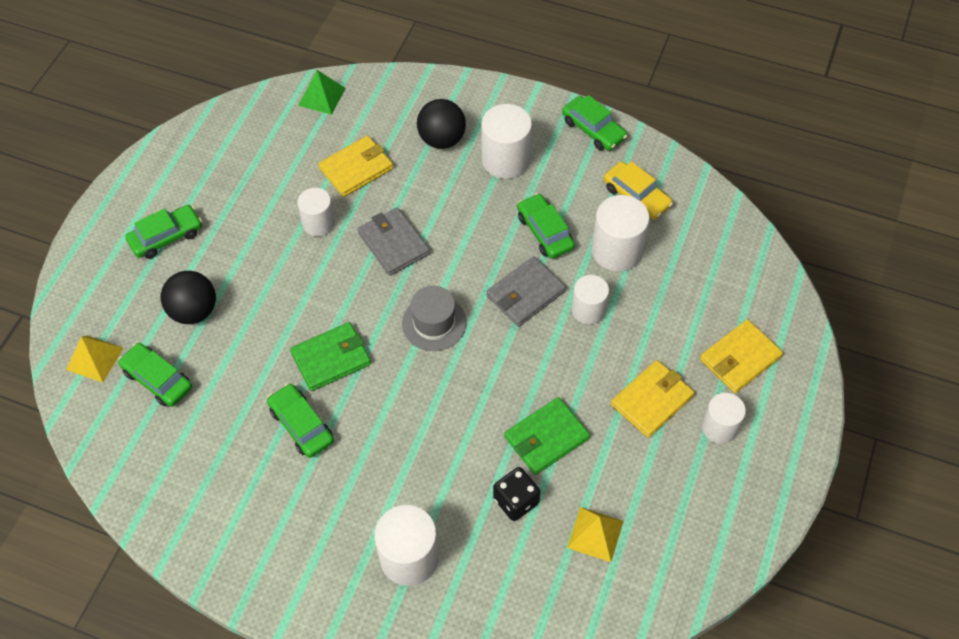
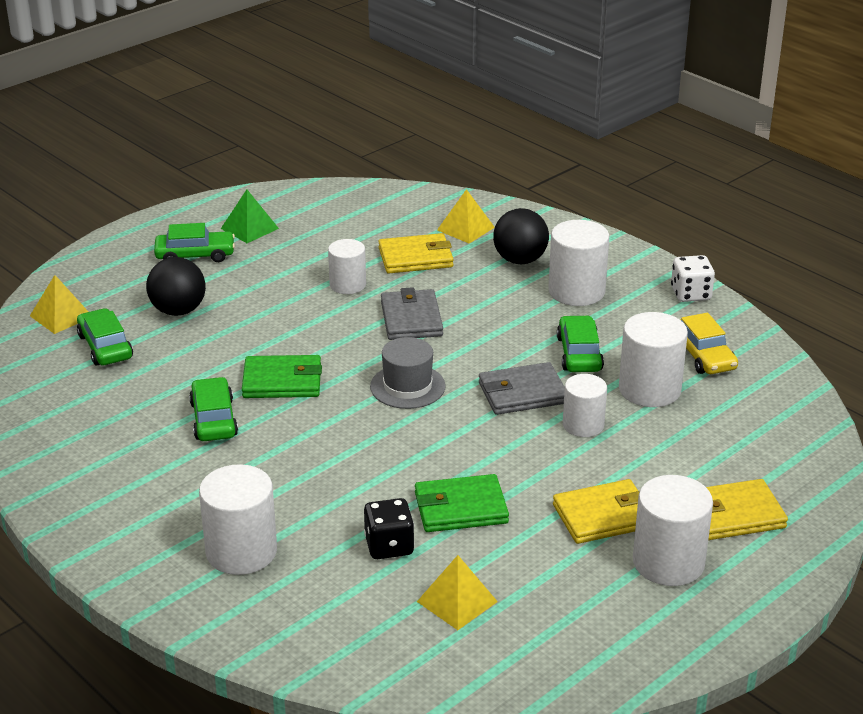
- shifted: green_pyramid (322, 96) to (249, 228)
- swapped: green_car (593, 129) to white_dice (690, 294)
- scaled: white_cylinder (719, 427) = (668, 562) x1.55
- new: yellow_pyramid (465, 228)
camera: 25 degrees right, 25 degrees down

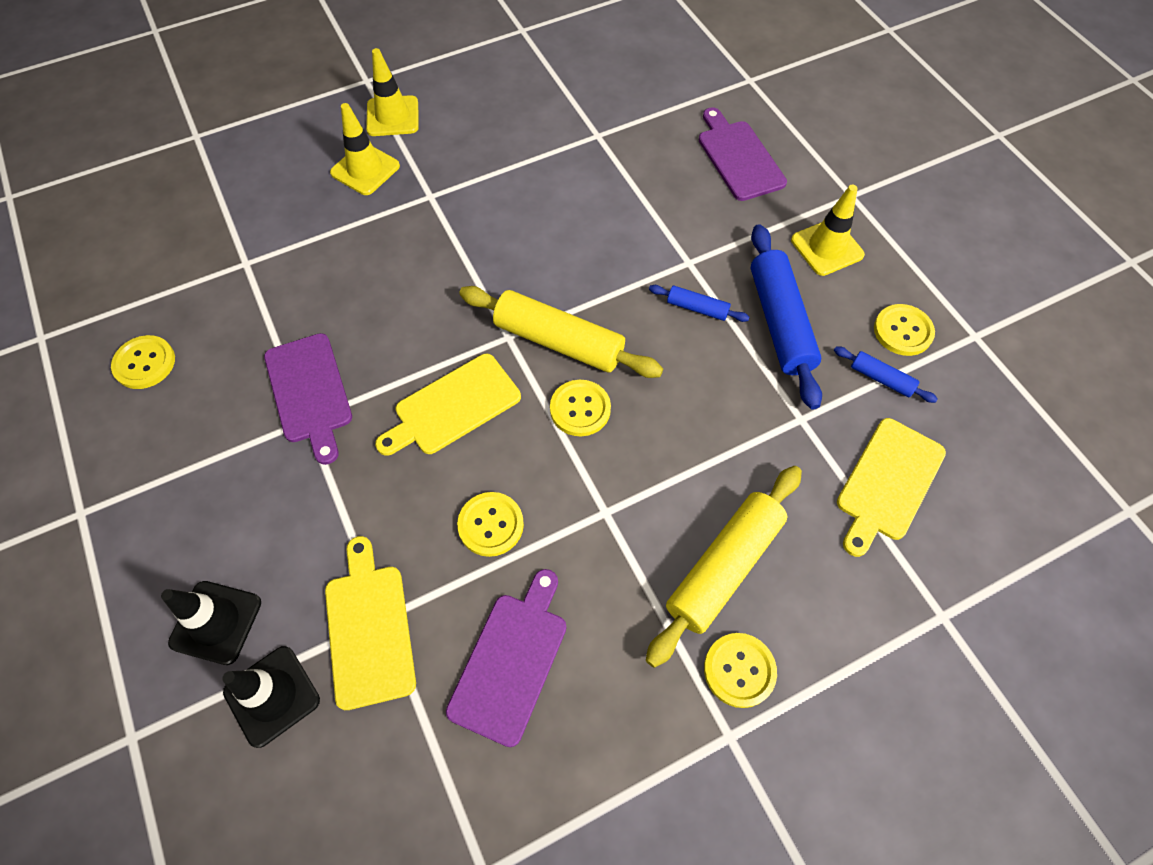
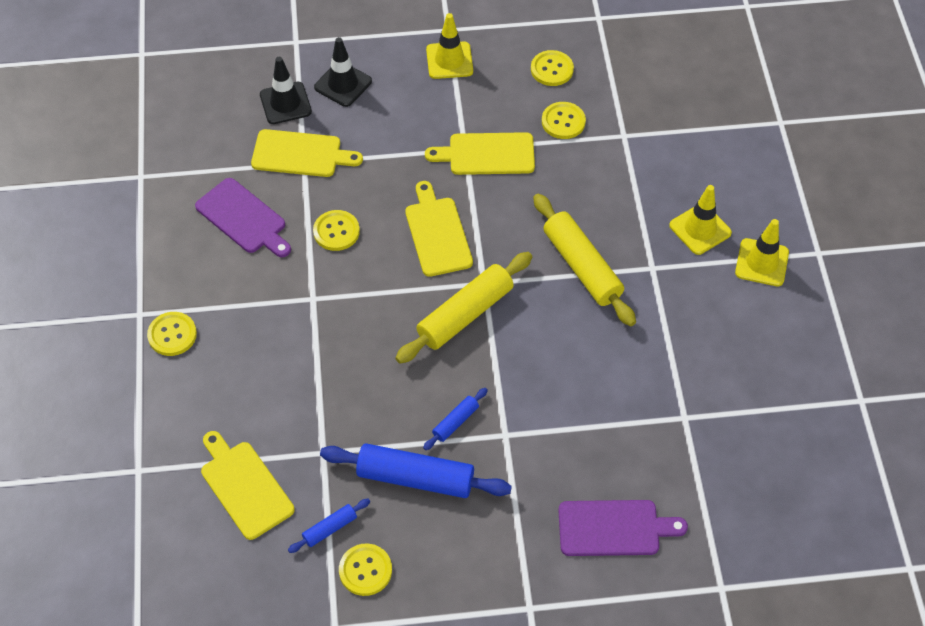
- repainted: purple_cutting_board (309, 392) to yellow_cutting_board (487, 154)
- shifted: yellow_button (580, 409) to (563, 121)
- shifted: yellow_rolling_pin (724, 567) to (582, 267)
- shifted: yellow_traffic_cone (827, 247) to (449, 60)
camera: 110 degrees right, 5 degrees down

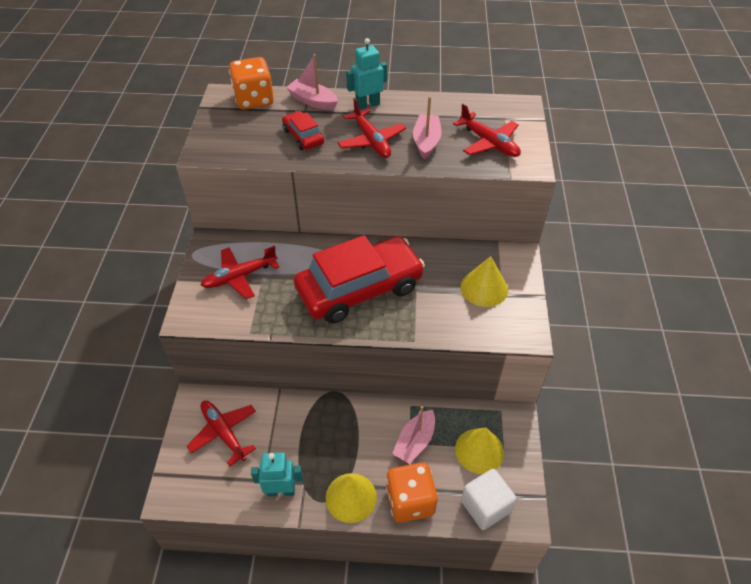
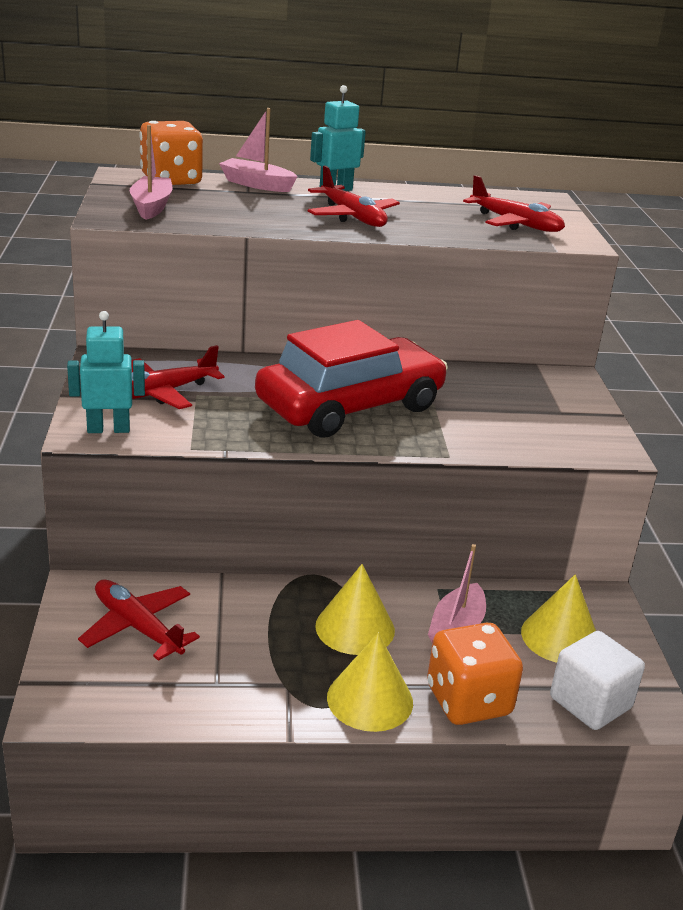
- shifted: turquoise_robot (281, 491) to (108, 429)
- gone: red_car (303, 137)
- shifted: pink_boat (426, 142) to (151, 207)
- shifted: yellow_cone (484, 288) to (355, 628)
camera: 10 degrees left, 20 degrees down

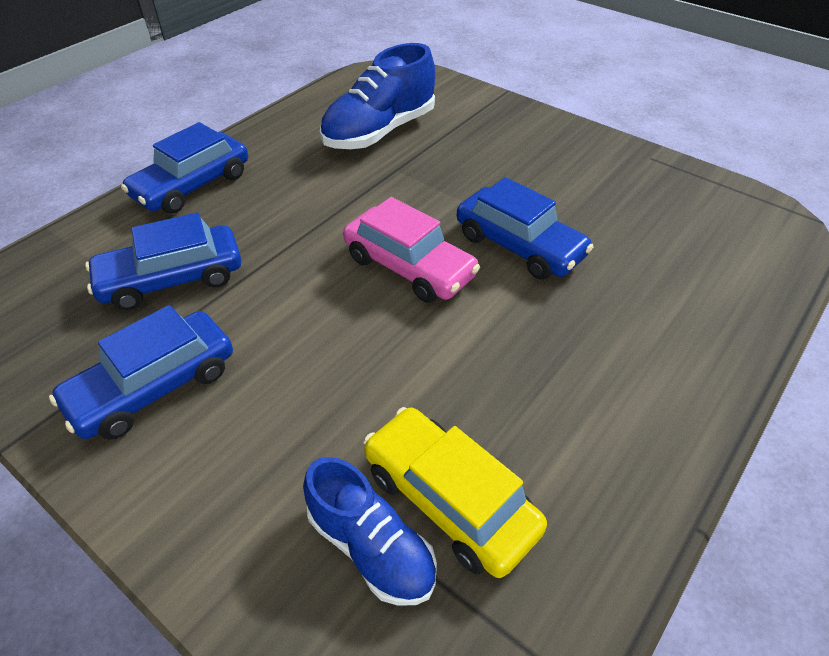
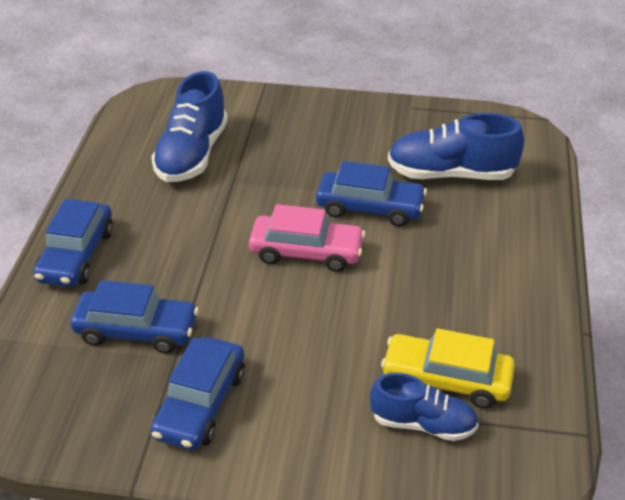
- rotated: blue_car (172, 279) = (136, 330) 120 degrees counterclockwise
- new: blue_shoe (451, 174)
camera: 30 degrees left, 5 degrees down

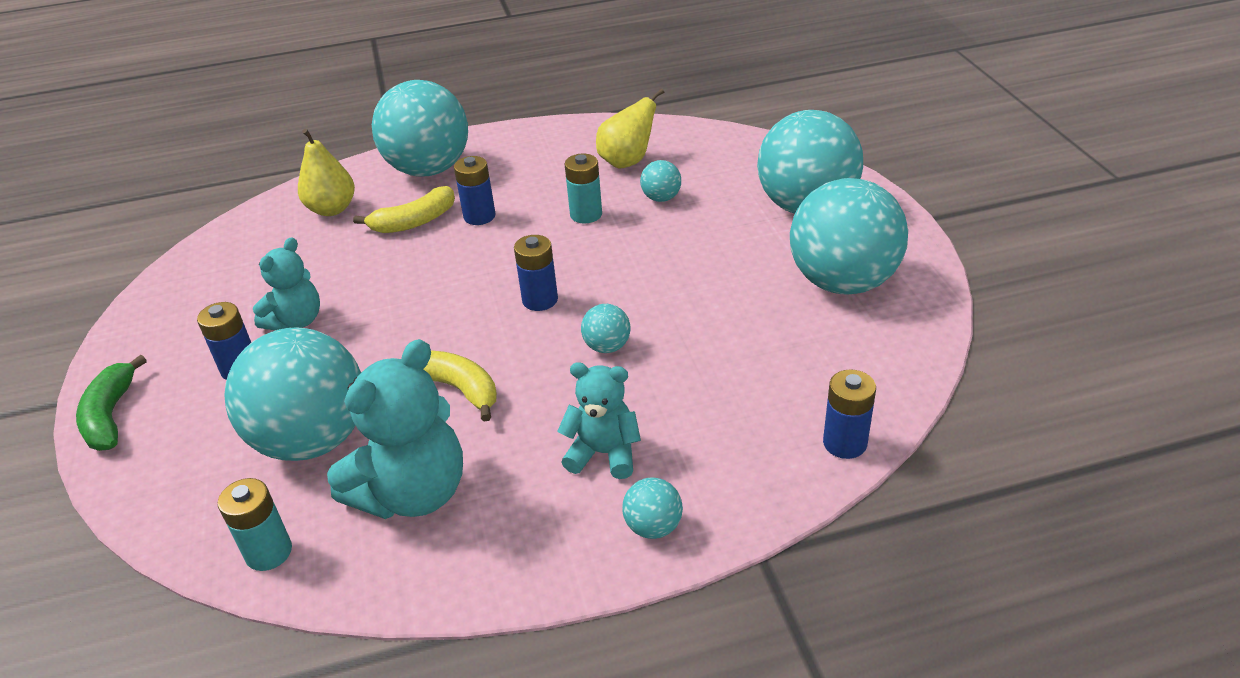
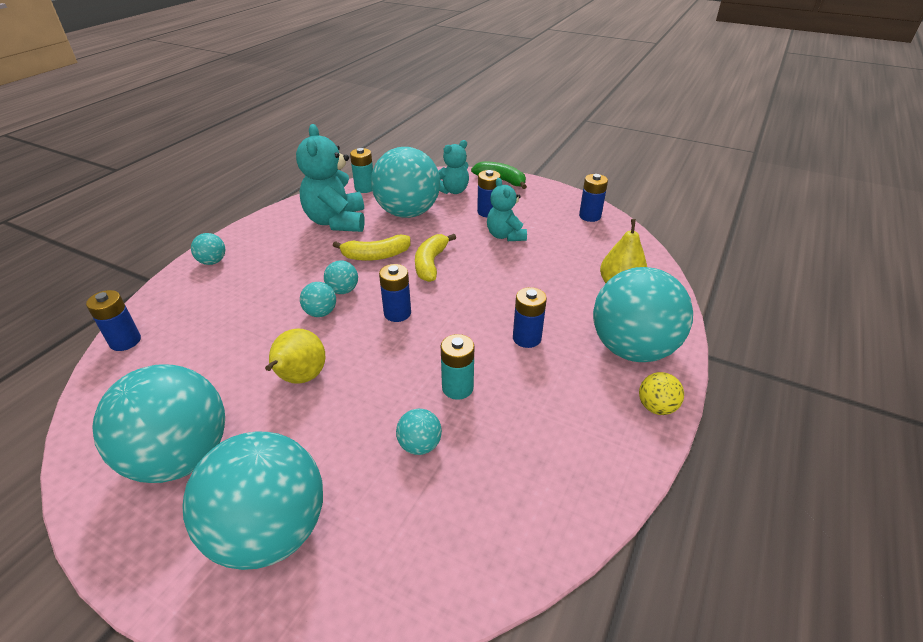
- shifted: yellow_banana (414, 222) to (430, 263)
- shifted: turquoise_teddy_bear (603, 453) to (452, 191)
- shifted: yellow_pear (627, 162) to (300, 378)
- new: turquoise_ball (343, 290)
- new: blue_battery (590, 216)
- new: yellow_ball (656, 407)
camera: 130 degrees right, 0 degrees up

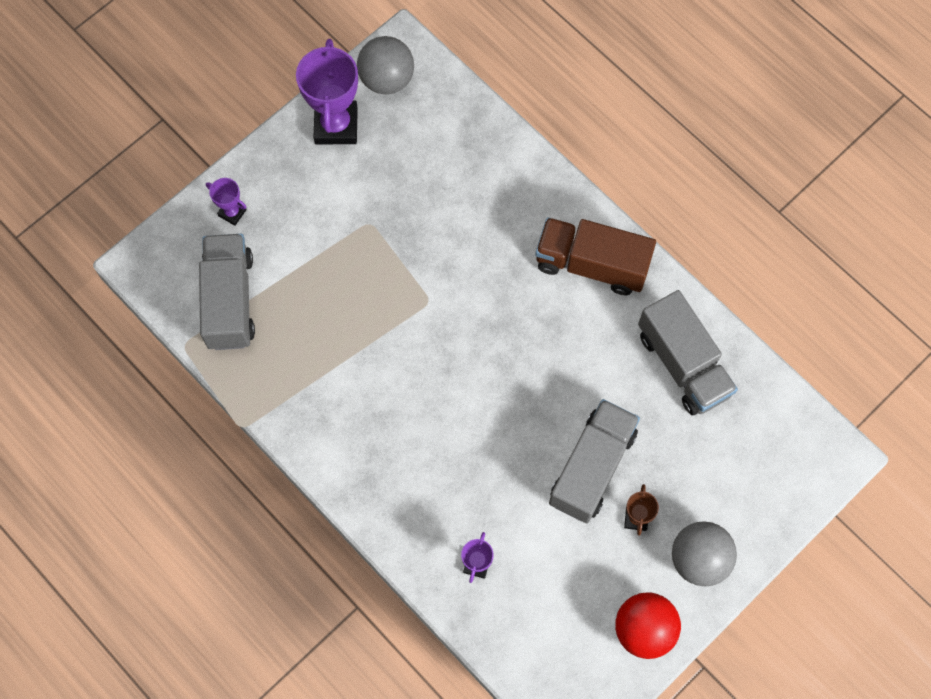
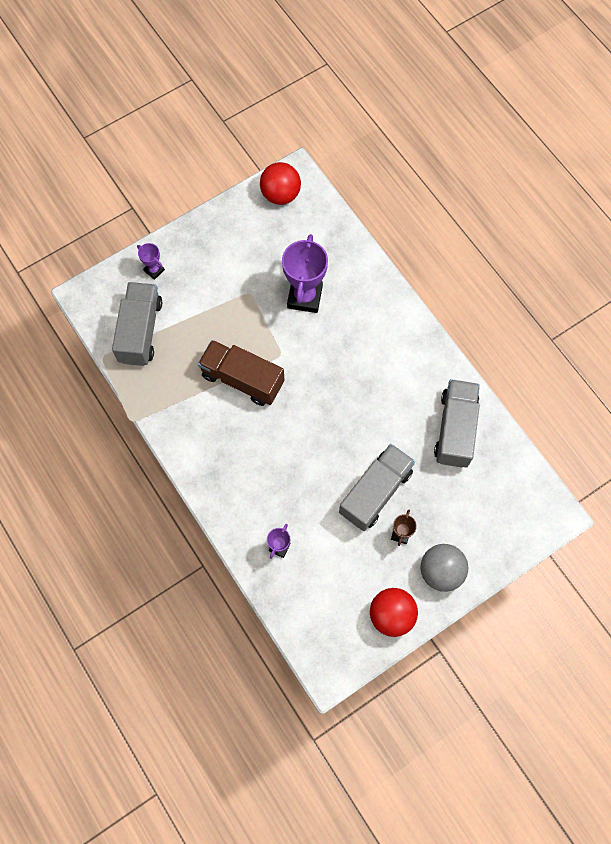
- shifted: purple_trophy (336, 125) to (304, 297)
- repainted: grey_ball (387, 79) to red_ball (280, 194)
- shifted: brown_truck (591, 264) to (242, 379)
- rotated: grey_truck (683, 364) = (455, 429) 150 degrees counterclockwise
camera: 10 degrees right, 0 degrees up

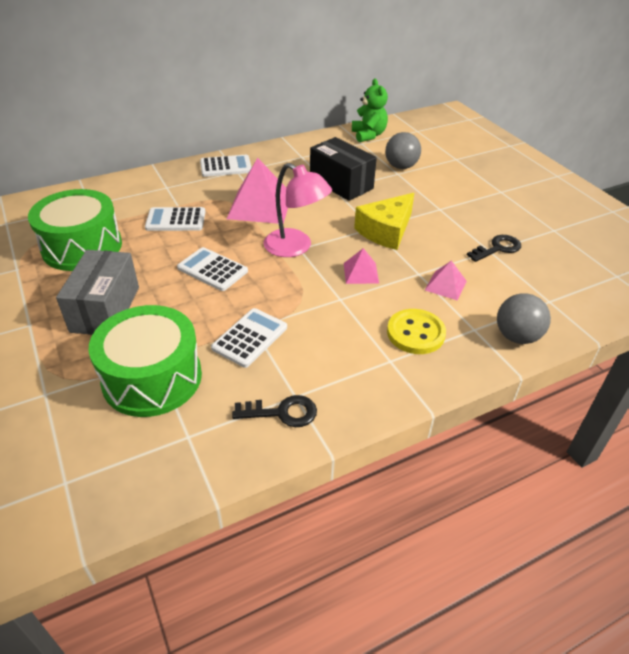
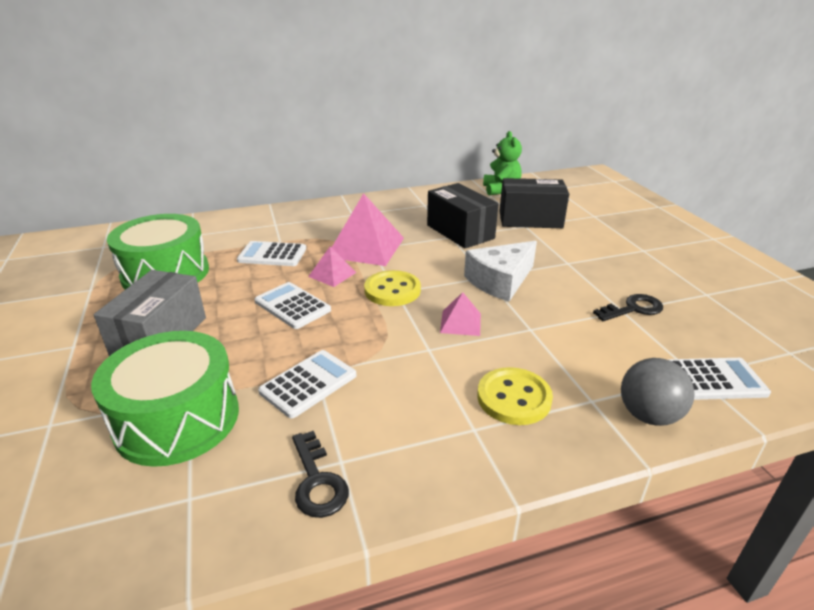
- shifted: white_calculator (226, 166) to (714, 379)
- rotated: black_key (282, 412) = (317, 481) 60 degrees clockwise
- swapped: pink_lamp (296, 247) to yellow_button (392, 290)
- repainted: yellow_cheese (386, 231) to white_cheese (500, 281)
- swapped: grey_ball (401, 166) to black_box (530, 219)
- shifted: pink_pyramid (445, 285) to (332, 274)
camera: 10 degrees right, 10 degrees down

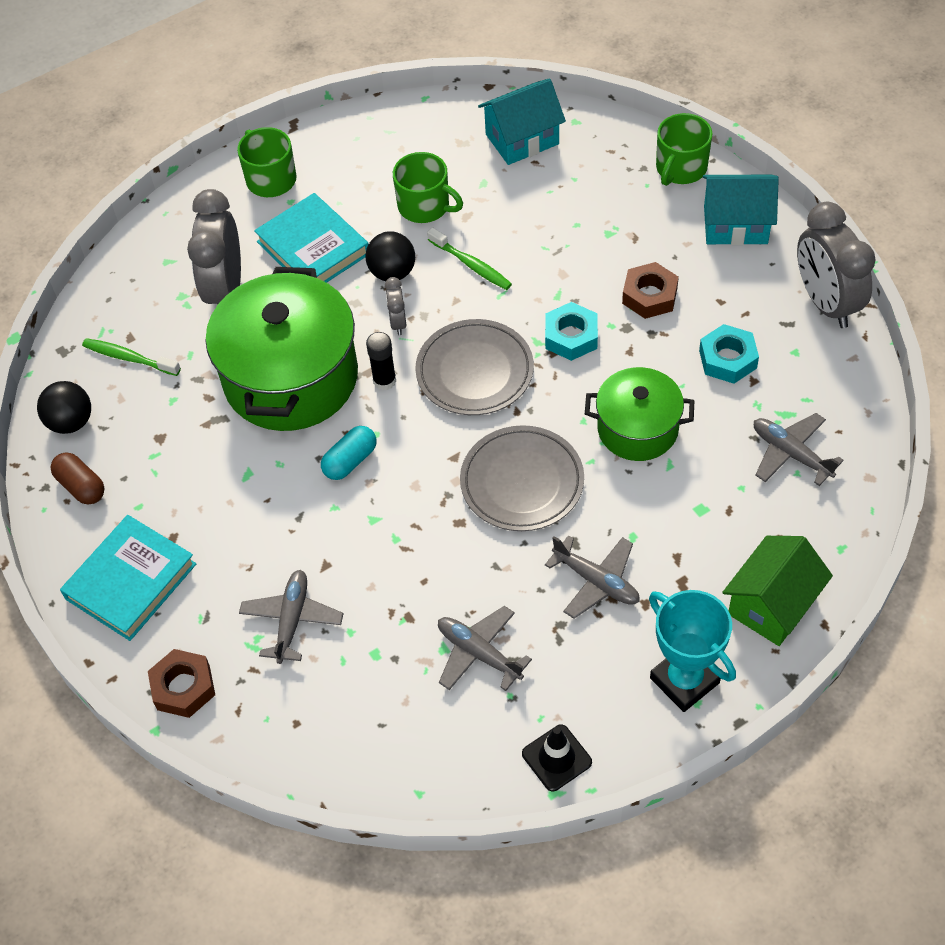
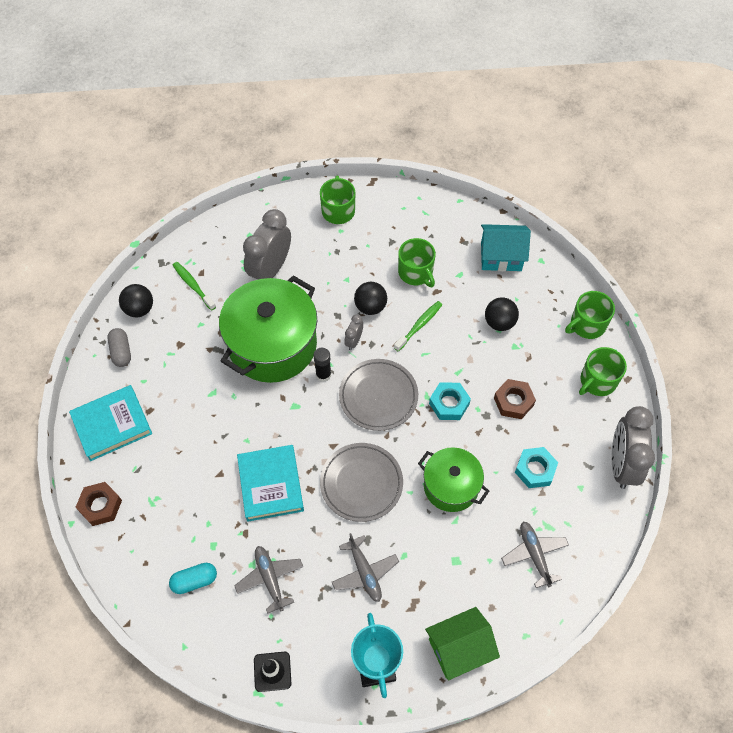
- repainted: brown_capsule (81, 486) to grey_capsule (121, 352)
- gone: grey_plane (292, 620)
- shifted: turquoise_book (313, 248) to (271, 485)
- shifted: turquoise_capsule (350, 461) to (194, 581)
- rotated: green_toothbrush (471, 265) = (419, 325) 120 degrees counterclockwise
- swapped: turquoise_house (735, 225) to green_mug (597, 381)
- new: black_ball (499, 322)
camera: 25 degrees right, 5 degrees up

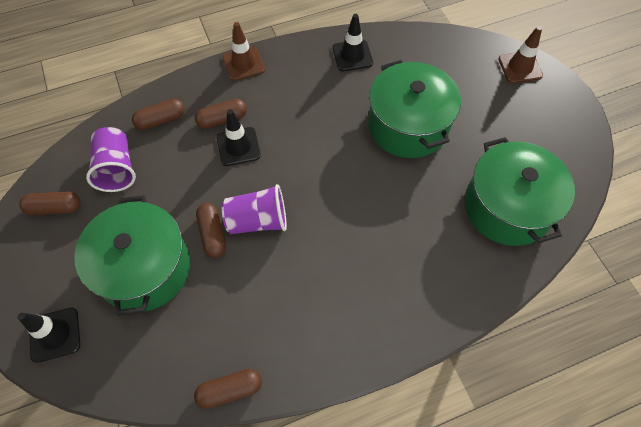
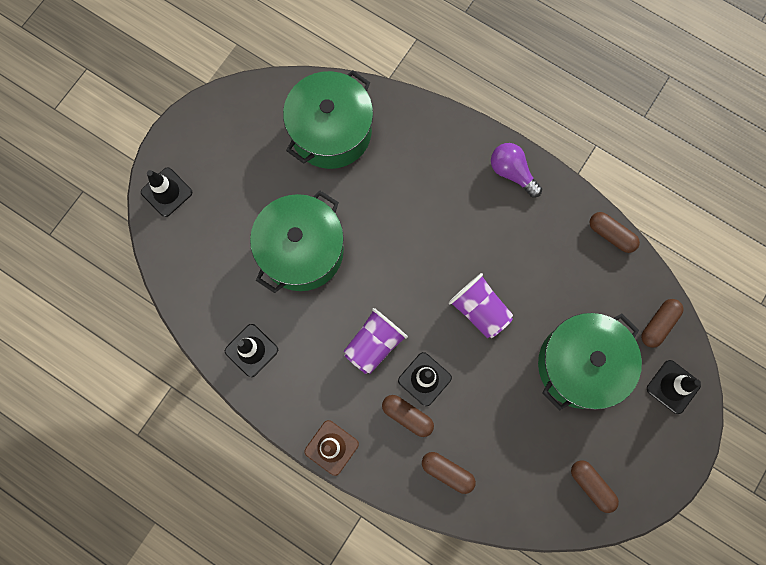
- shifted: purple_cup (117, 168) to (374, 344)
- shifted: brown_capsule (212, 234) to (658, 324)
- repainted: brown_traffic_cone (520, 67) to black_traffic_cone (166, 192)
- new: purple_light_bulb (512, 172)
camera: 125 degrees left, 15 degrees up

